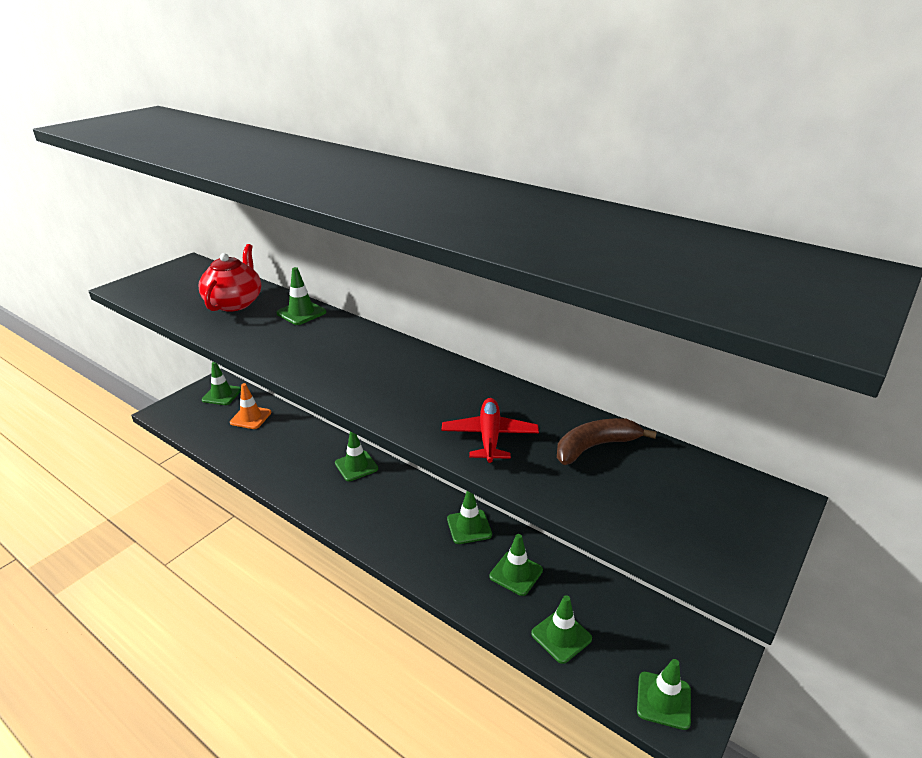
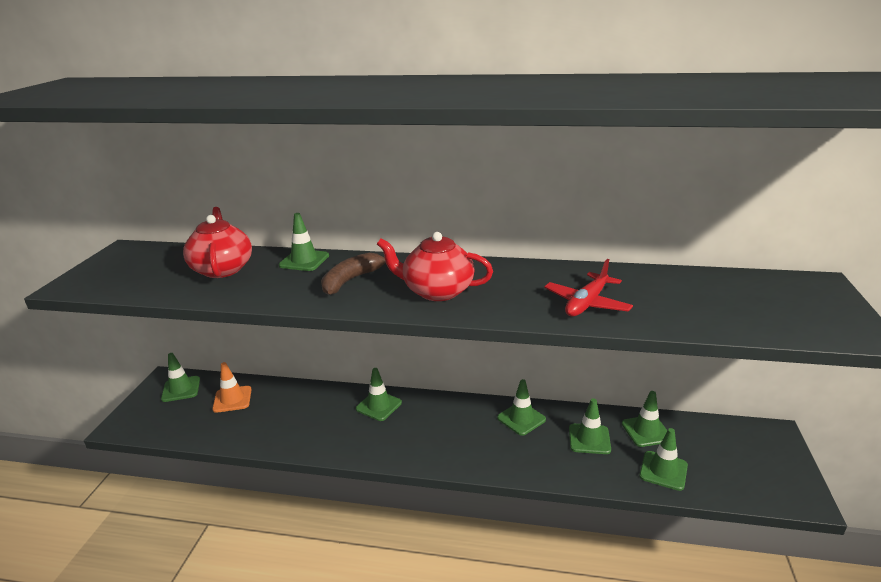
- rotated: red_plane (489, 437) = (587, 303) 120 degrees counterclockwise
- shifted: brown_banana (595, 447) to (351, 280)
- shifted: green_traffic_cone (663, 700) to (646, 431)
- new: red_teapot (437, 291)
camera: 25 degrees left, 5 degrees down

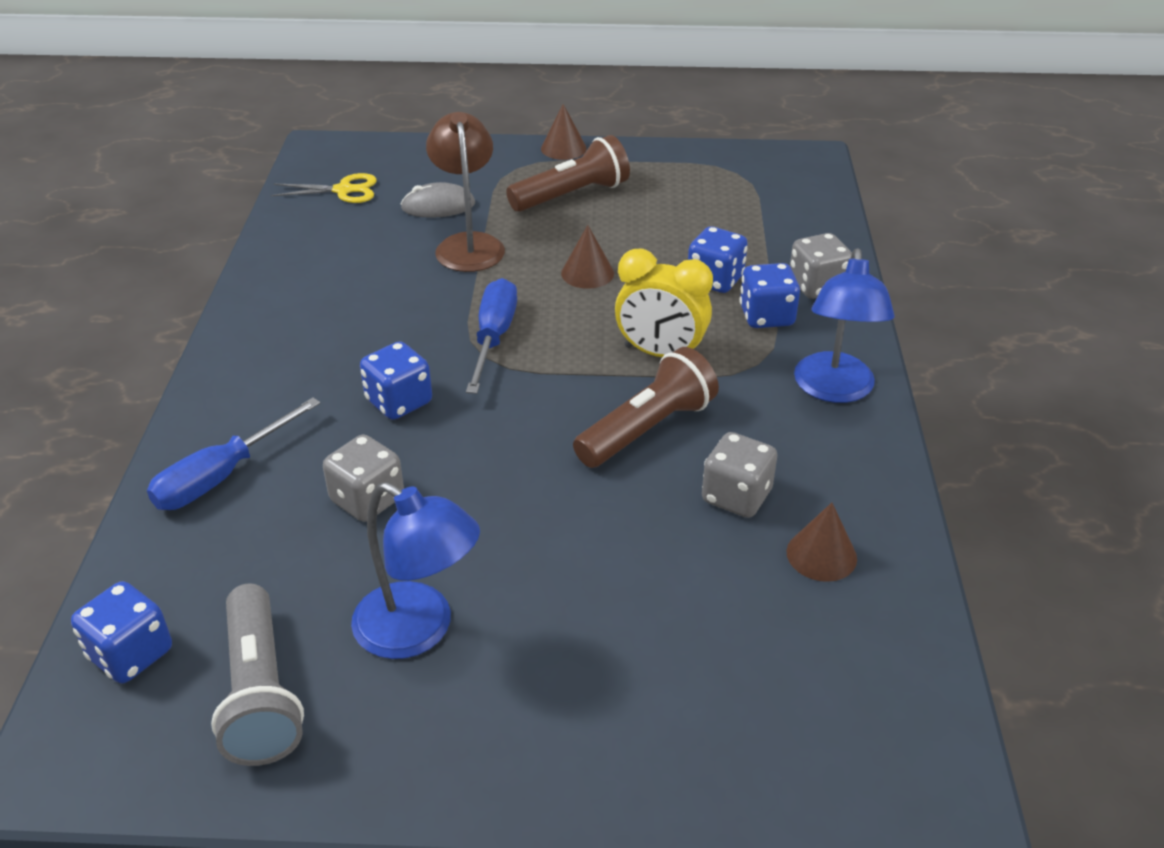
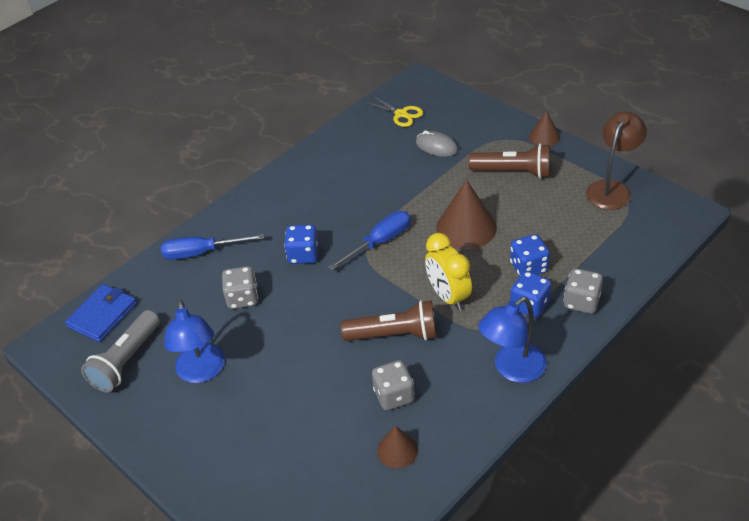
- swapped: blue_dice (131, 654) to blue_wallet (102, 315)
- shifted: brown_lamp (468, 244) to (612, 189)
- scaled: brown_cone (587, 273) = (466, 227) x1.79
camera: 45 degrees right, 5 degrees up

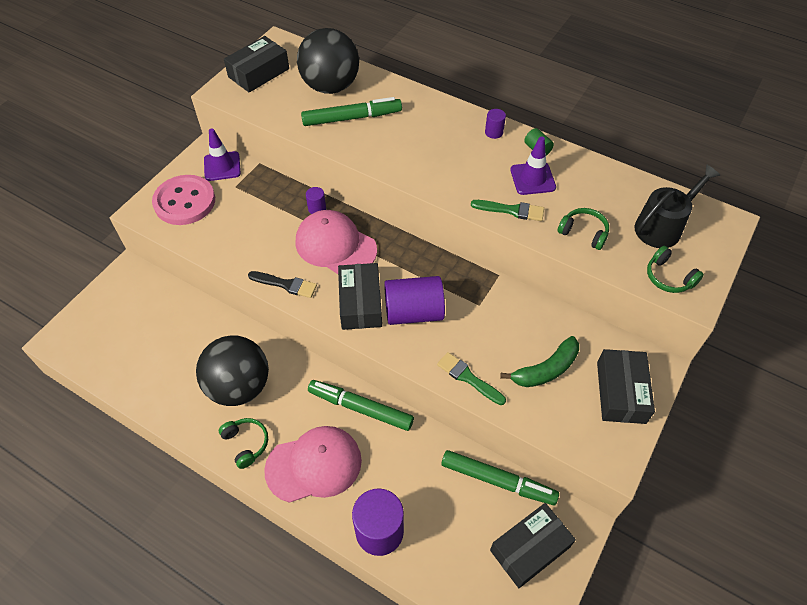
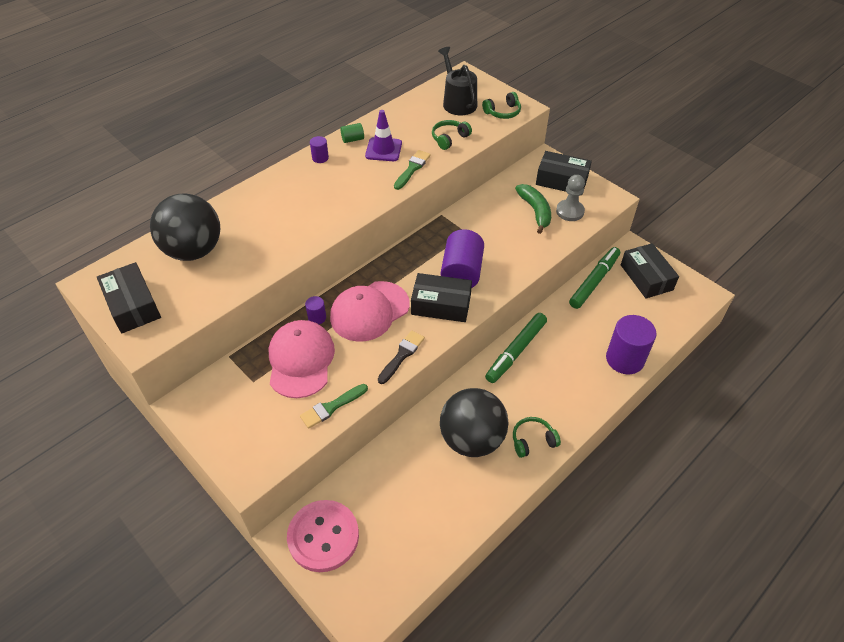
- shifted: pink_button (185, 202) to (323, 536)
- gone: purple_traffic_cone (222, 166)
- shifted: pink_cap (314, 465) to (301, 360)
- gone: green_marker (351, 118)
- shifted: green_brush (468, 378) to (331, 407)
- new: grey_pawn (570, 211)
camera: 75 degrees left, 5 degrees down

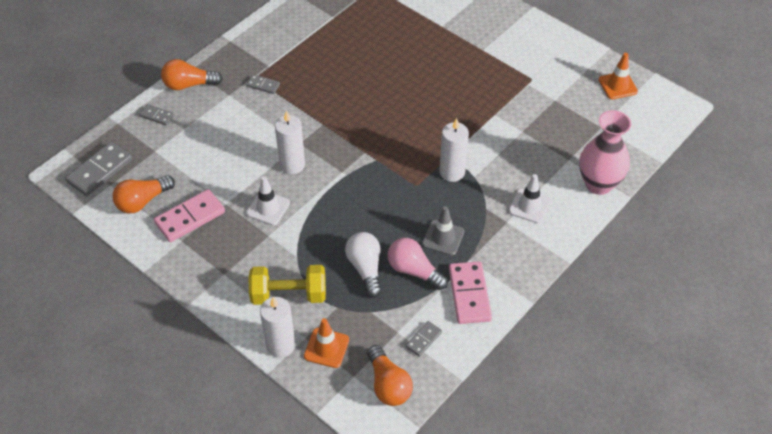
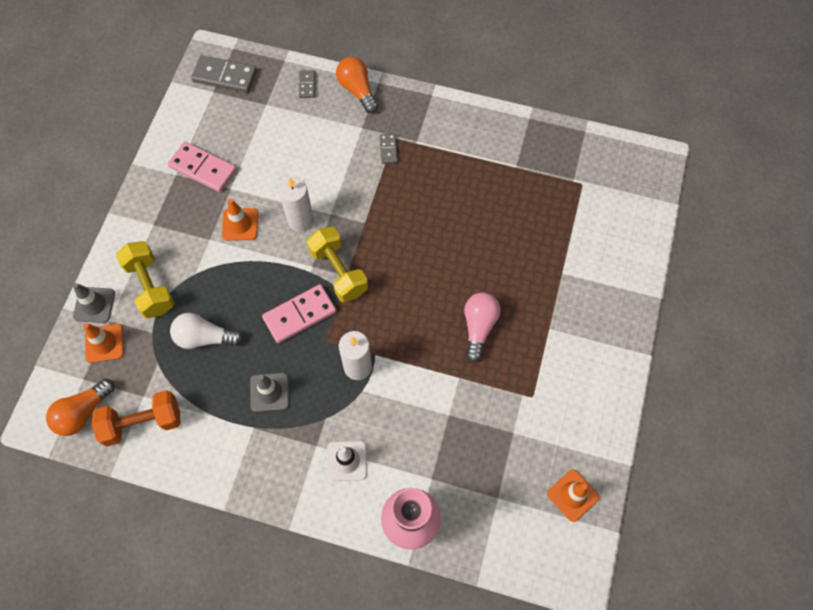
- gone: orange_light_bulb (142, 201)
- repainted: white_traffic_cone (268, 208) to orange_traffic_cone (240, 224)
- swapped: white_candle (281, 345) to grey_traffic_cone (94, 305)
- rotated: white_light_bulb (365, 268) = (204, 337) 135 degrees counterclockwise
- shifted: pink_light_bulb (414, 271) to (478, 327)
- swapped: grey_domino (423, 339) to orange_dumbbell (142, 423)
- shifted: pink_domino (469, 294) to (300, 315)
- new: yellow_dumbbell (338, 271)
camera: 65 degrees right, 15 degrees up

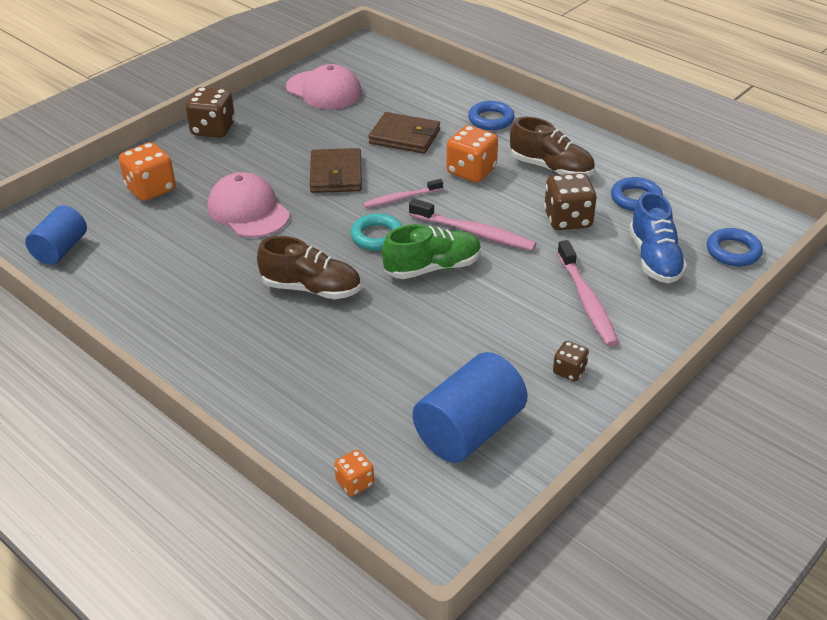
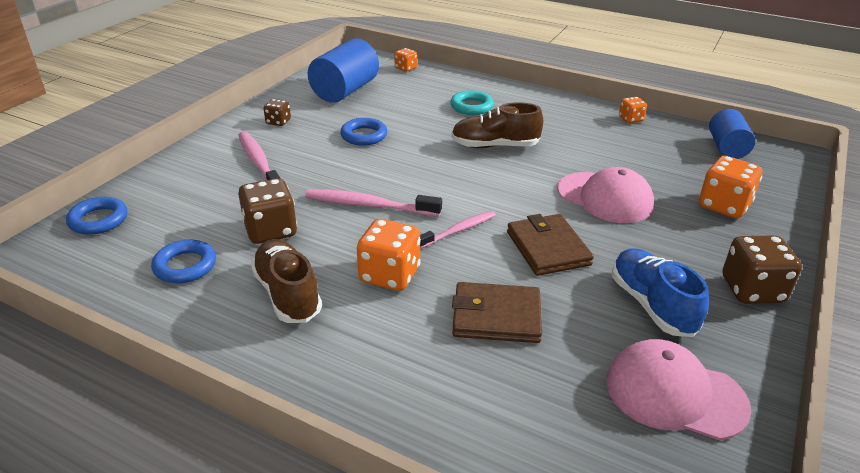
- shifted: turquoise_ring (377, 236) to (471, 107)
- gone: green_shoe (432, 268)
- shifted: blue_ring (491, 119) to (364, 136)
- rotated: brown_shoe (551, 168) = (288, 294) 45 degrees clockwise
- shifted: blue_shoe (654, 258) to (652, 305)
- new: orange_dice (630, 119)
camera: 165 degrees right, 5 degrees down

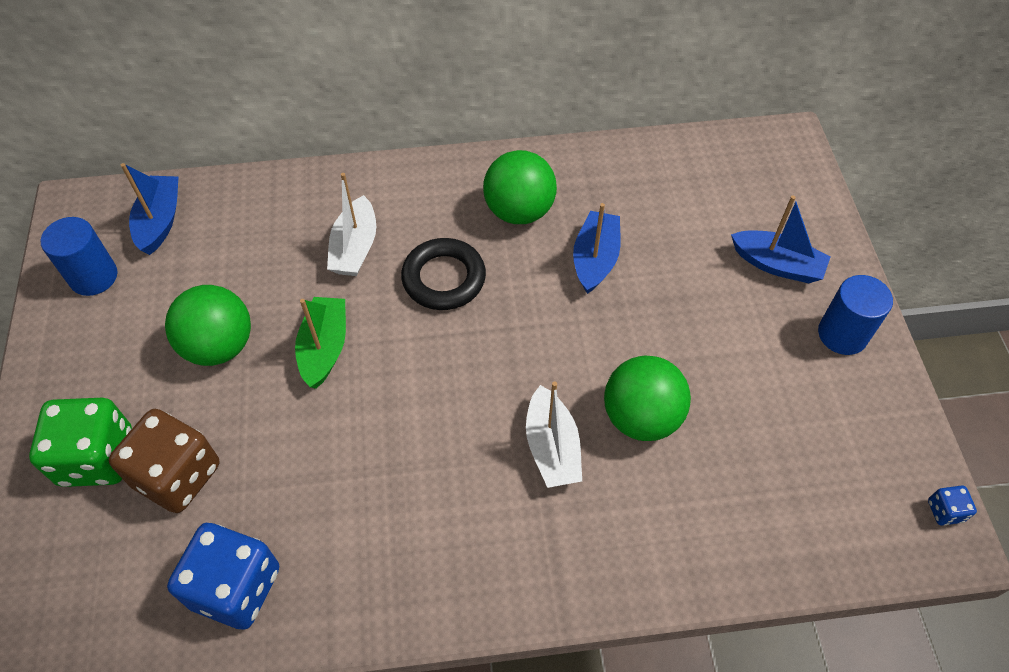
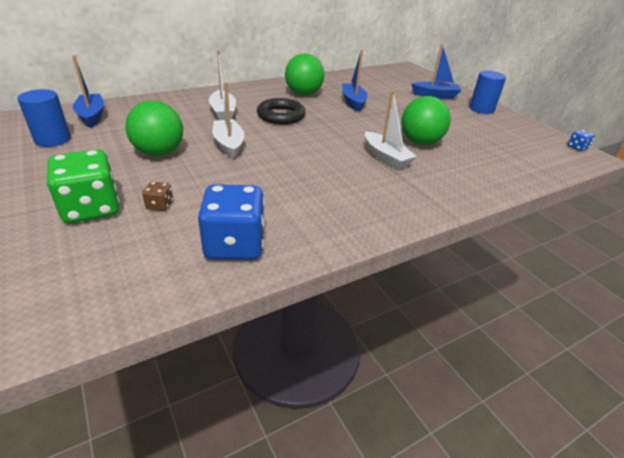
- scaled: brown_dice (177, 475) = (160, 205) x0.43
- repainted: green_boat (324, 348) to white_boat (229, 144)
camera: 25 degrees left, 20 degrees down

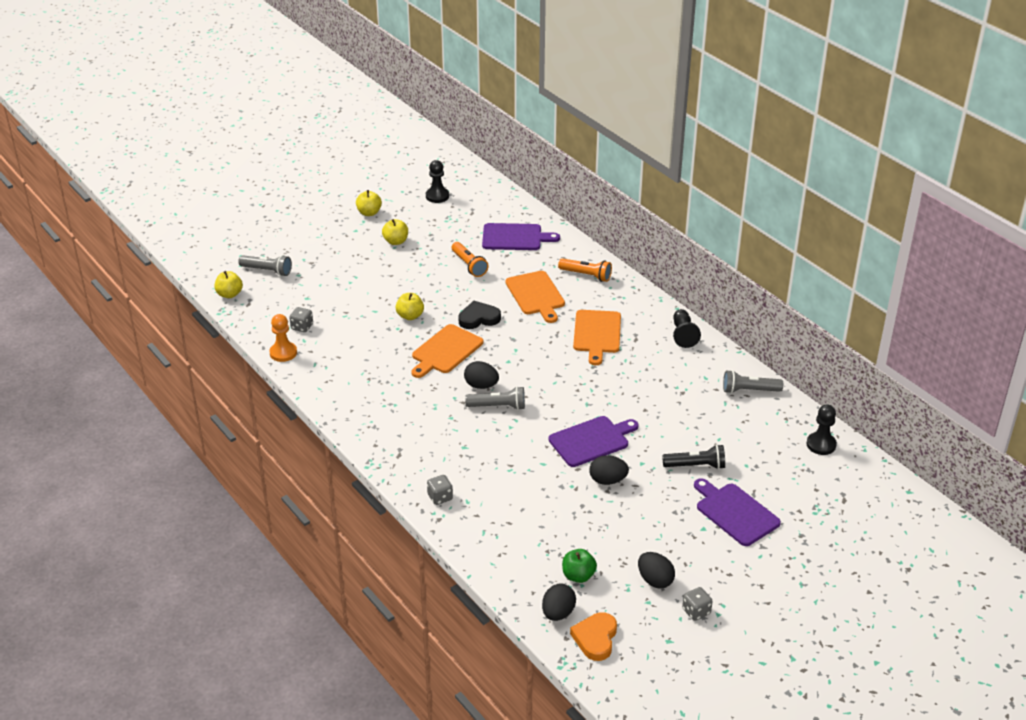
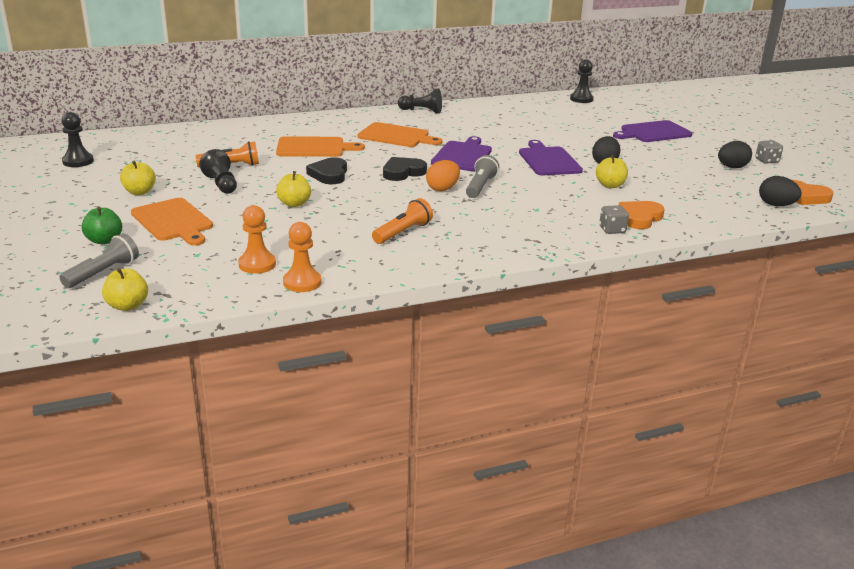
- swapped: grey_dice (302, 327) to orange_pawn (257, 264)
- shifted: yellow_apple (369, 213) to (610, 185)
- shifted: orange_cutting_board (445, 351) to (173, 221)
- repainted: black_egg (481, 385) to orange_egg (442, 189)
- shifted: purple_cutting_board (515, 237) to (462, 155)
- shifted: orange_flashlight (586, 275) to (403, 232)
- shifted: green_apple (578, 576) to (104, 240)
- gone: black_flashlight (696, 466)
- gone: grey_flashlight (749, 390)
- new: black_pawn (221, 184)
- new: black_heart (403, 172)
- new: orange_heart (639, 218)
camera: 75 degrees left, 10 degrees down

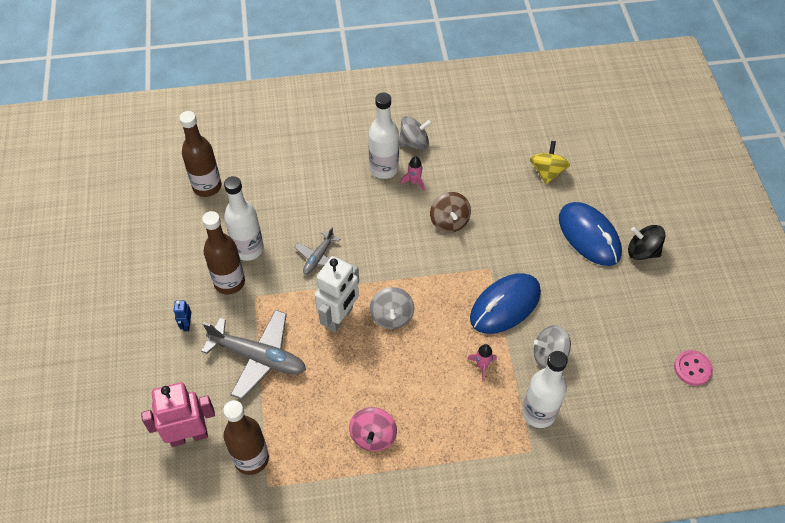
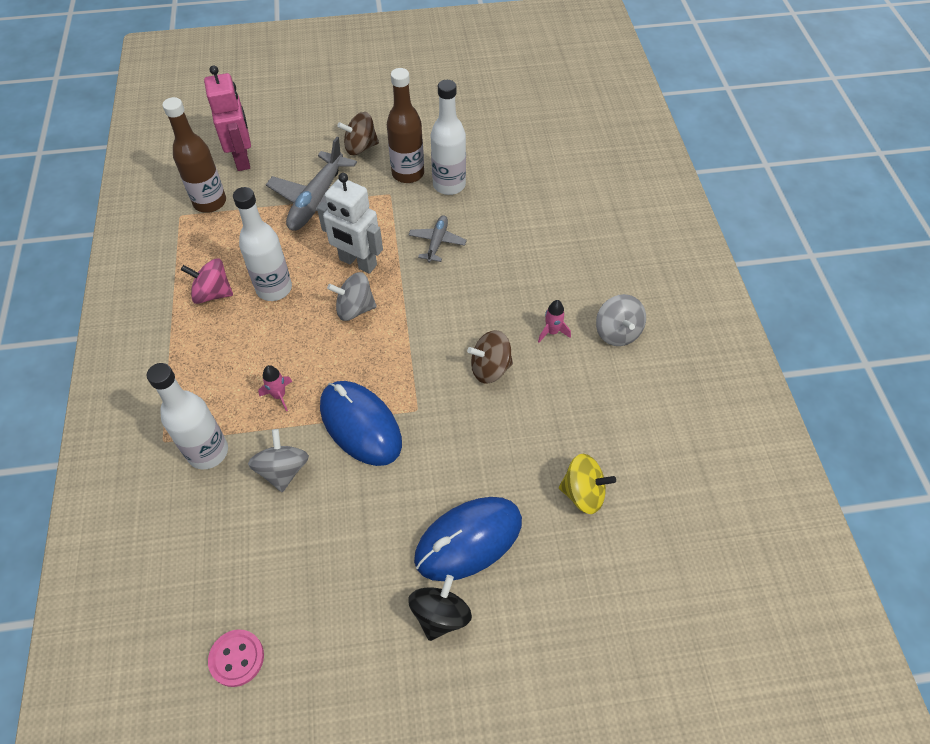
- swapped: blue_robot (186, 324) to brown_spinning_top (360, 147)
- gone: brown_bottle (207, 186)
- rotated: grey_plane (318, 257) = (437, 242) 75 degrees clockwise
- shifted: white_bottle (384, 169) to (274, 288)
camera: 90 degrees right, 0 degrees up

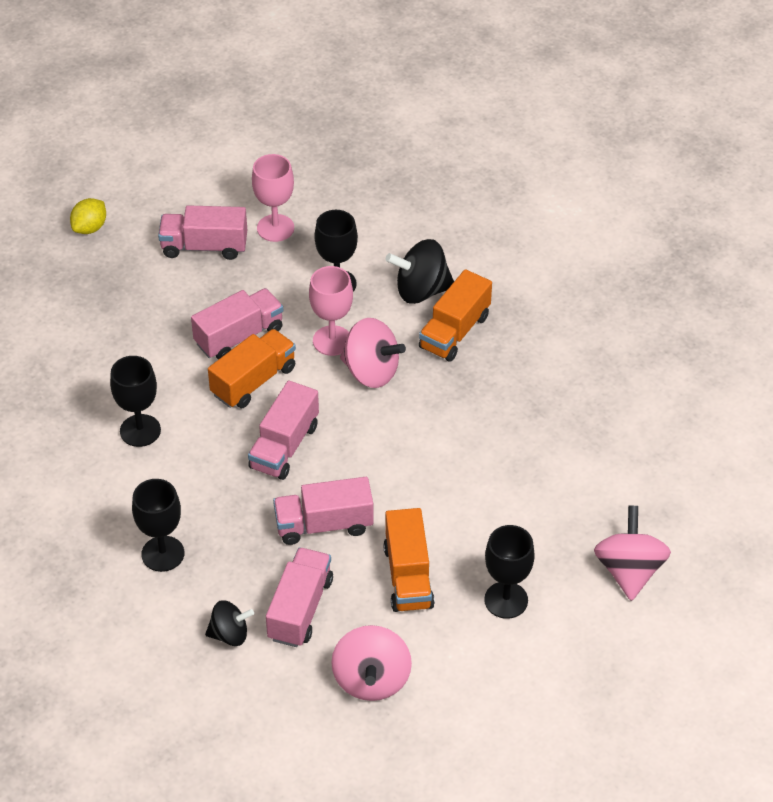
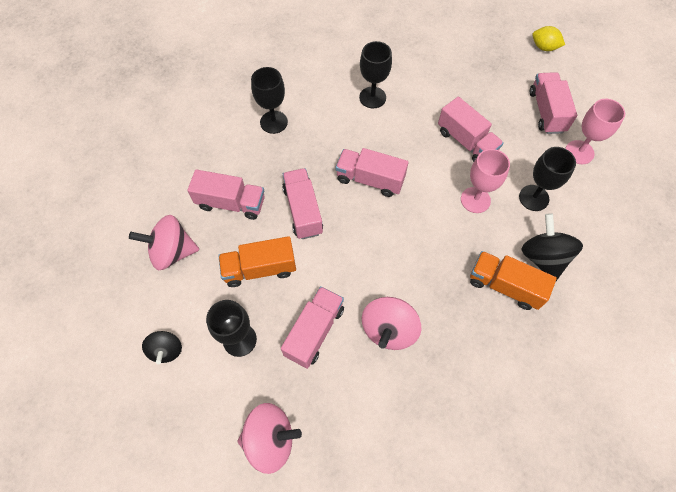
- shifted: black_spinning_top (230, 634) to (166, 350)
- gone: orange_truck (254, 381)
- shifted: pink_spinning_top (371, 371) to (389, 330)
- new: pink_truck (314, 331)
camera: 85 degrees right, 15 degrees up

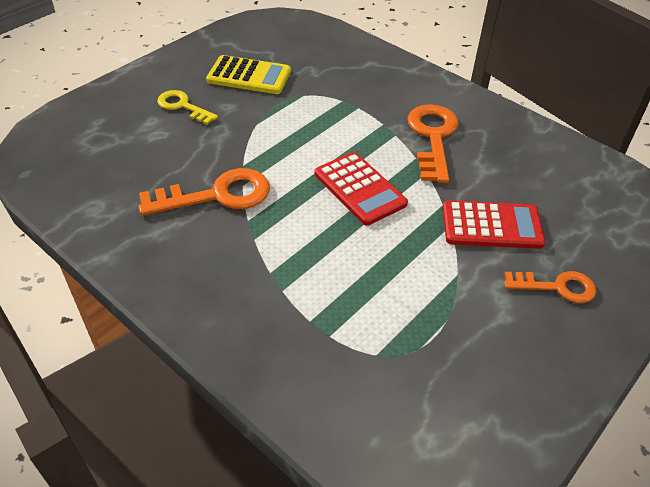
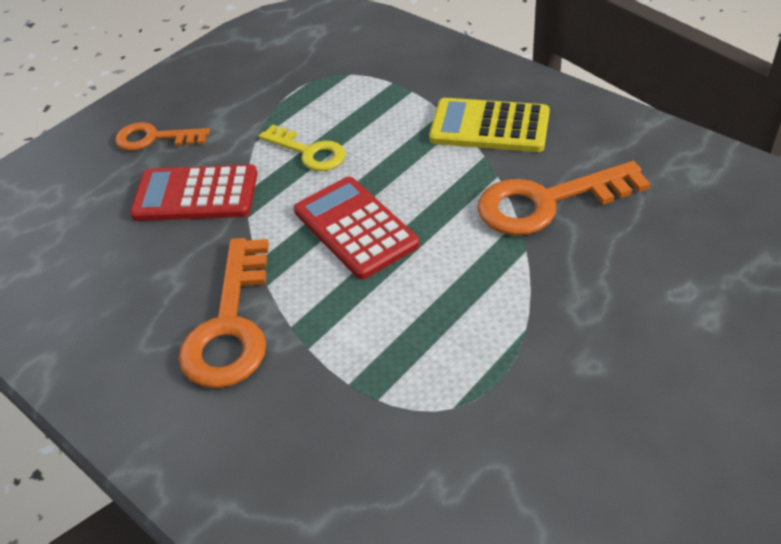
- shifted: yellow_key (183, 106) to (309, 152)
- shifted: yellow_calculator (249, 76) to (489, 126)
camera: 175 degrees left, 0 degrees up

